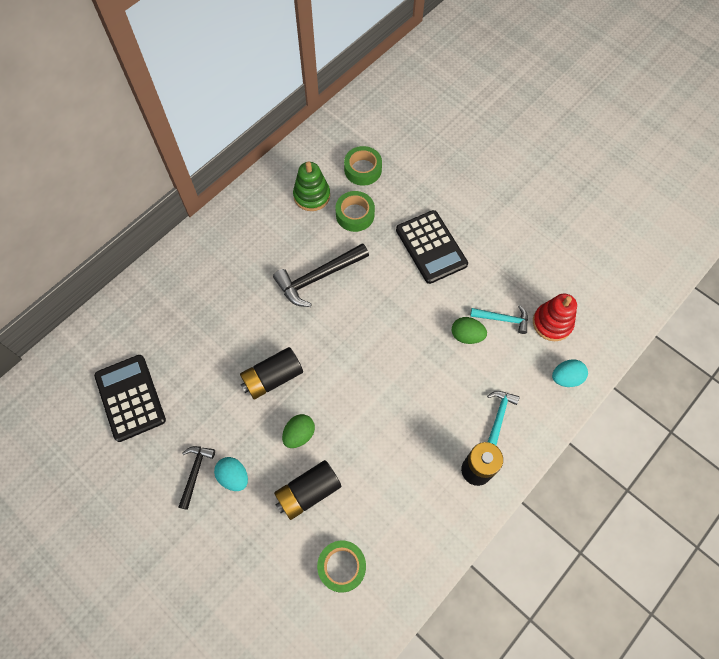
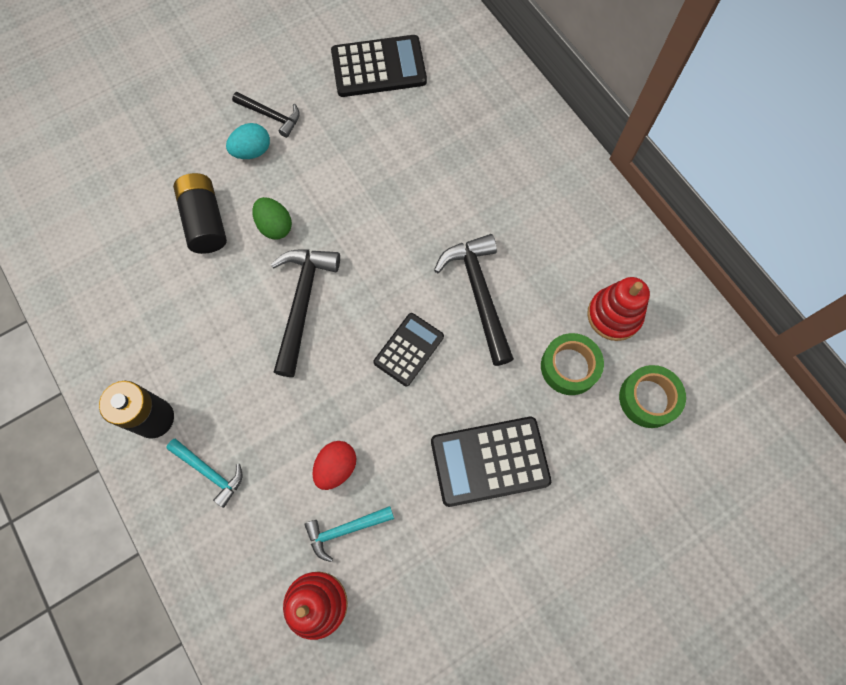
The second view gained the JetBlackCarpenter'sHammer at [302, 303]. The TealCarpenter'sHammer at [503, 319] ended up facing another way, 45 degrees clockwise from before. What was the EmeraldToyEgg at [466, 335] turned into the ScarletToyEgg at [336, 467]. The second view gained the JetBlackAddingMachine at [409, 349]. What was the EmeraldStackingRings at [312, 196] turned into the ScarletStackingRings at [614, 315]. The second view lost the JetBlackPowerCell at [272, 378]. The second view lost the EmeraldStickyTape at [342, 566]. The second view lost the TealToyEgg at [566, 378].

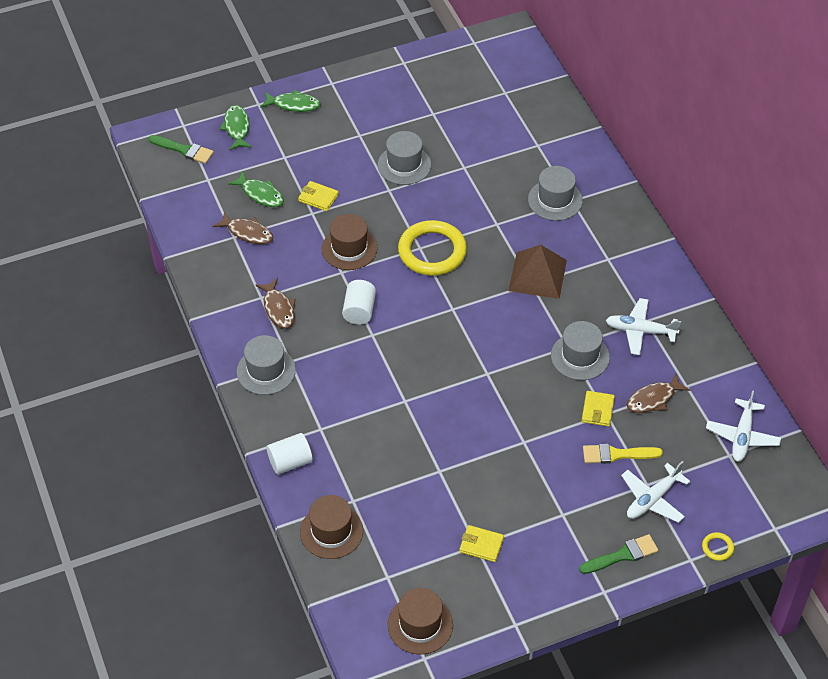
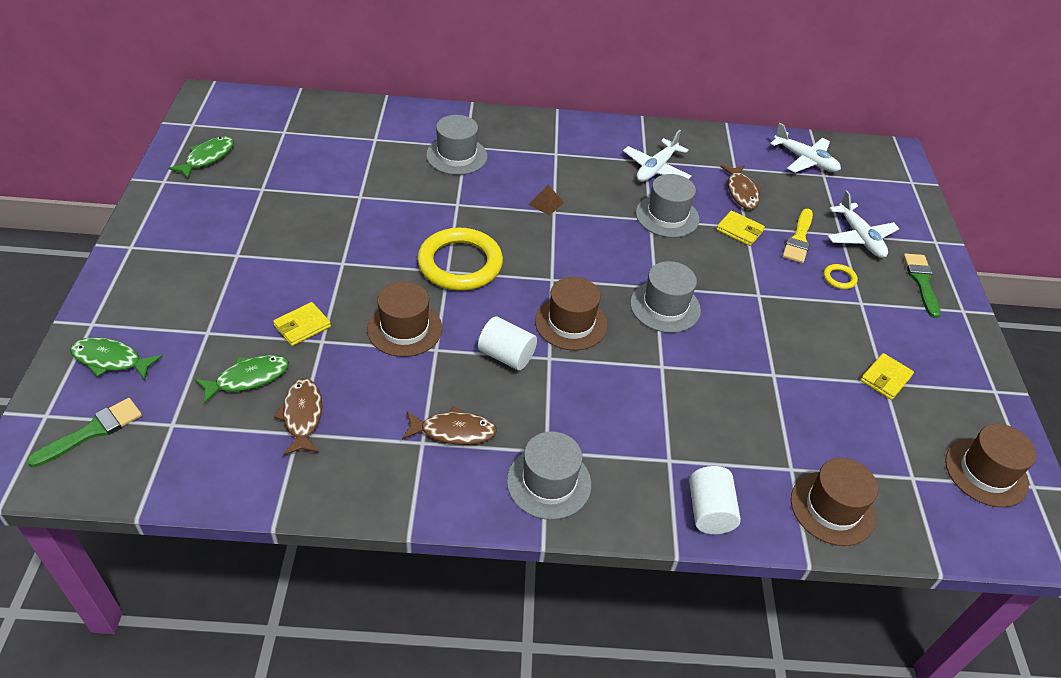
The EmeraldFish ended up elsewhere, having gone from [293, 105] to [207, 158]. The RussetFish at [247, 232] ended up facing another way, 60 degrees counterclockwise from before. The size of the RussetSolidPyramid at [537, 275] changed by a factor of 0.45. The second view gained the RussetTallHat at [571, 323]. The GrayTallHat ended up elsewhere, having gone from [404, 165] to [665, 307]. The BrightYellowRing ended up elsewhere, having gone from [717, 548] to [839, 278].

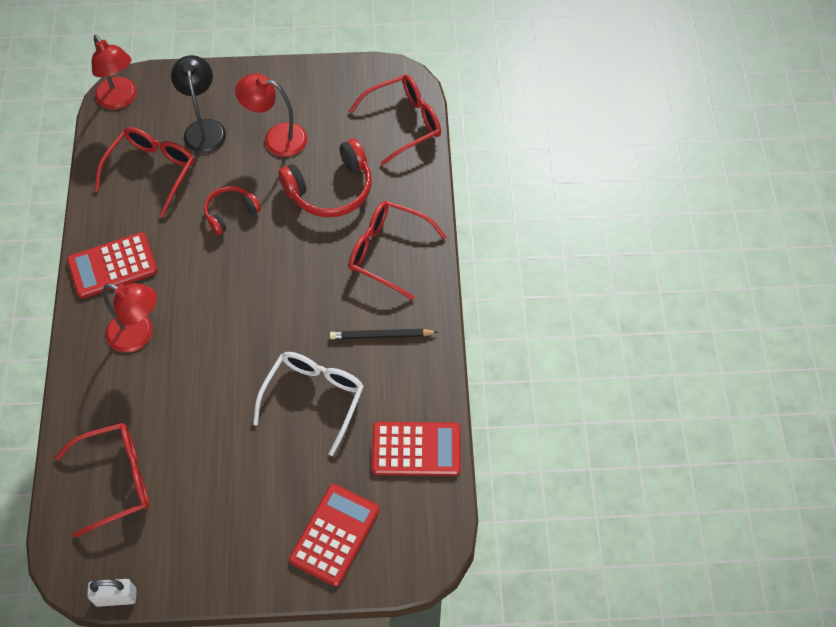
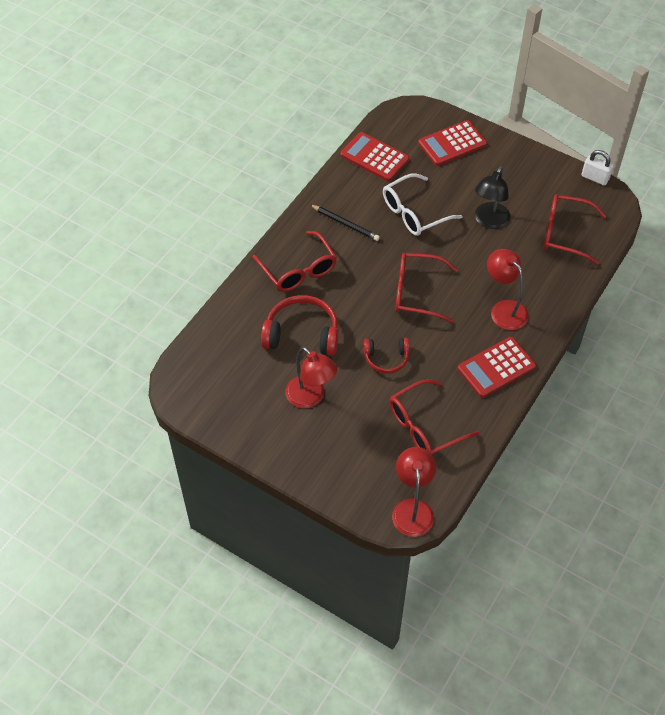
The ScarletGlasses ended up elsewhere, having gone from [404, 122] to [416, 292]. The ScarletAddingMachine at [112, 266] ended up facing another way, 135 degrees clockwise from before. The JetBlackLamp ended up elsewhere, having gone from [204, 128] to [489, 221].

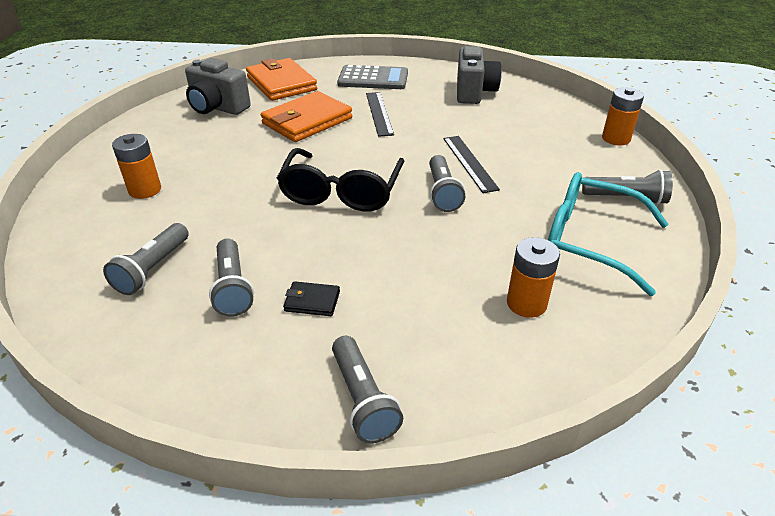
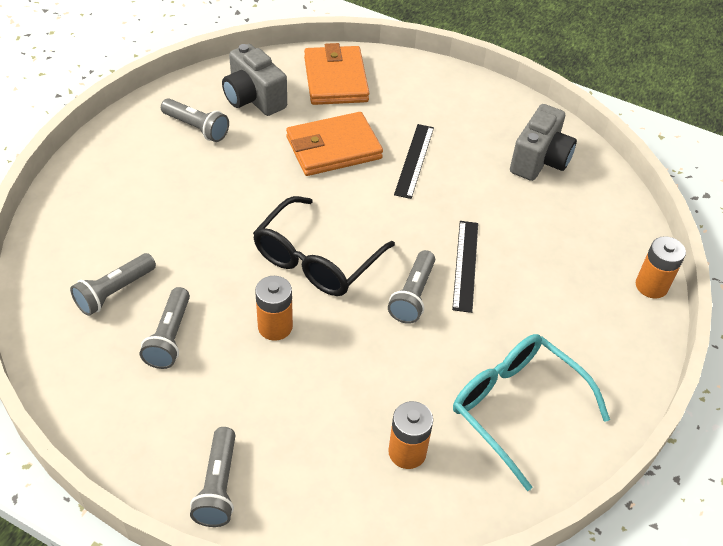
The GrayFlashlight ended up elsewhere, having gone from [626, 198] to [197, 128]. The OrangePowerCell ended up elsewhere, having gone from [145, 190] to [275, 326]. The second view lost the JetBlackCardWallet at [312, 301]. The second view lost the GrayAddingMachine at [373, 79].

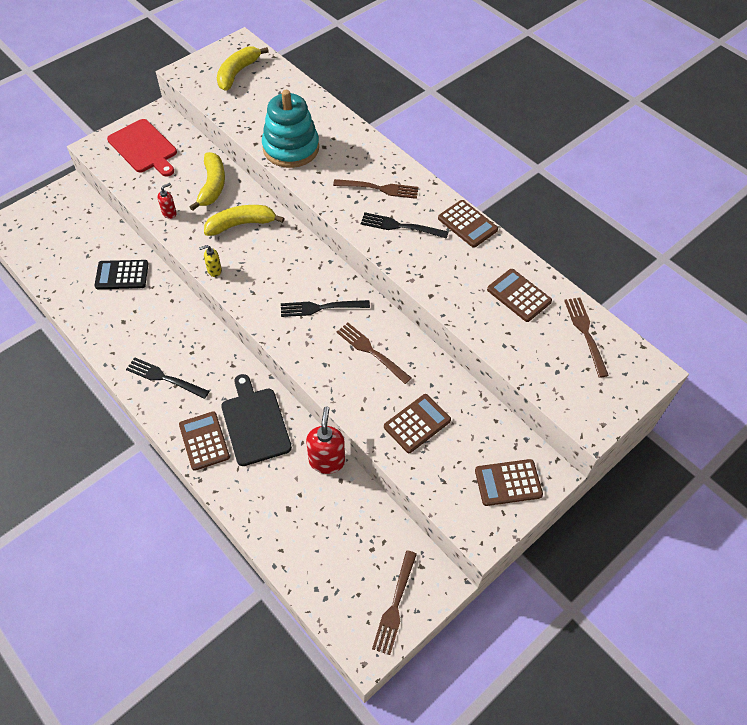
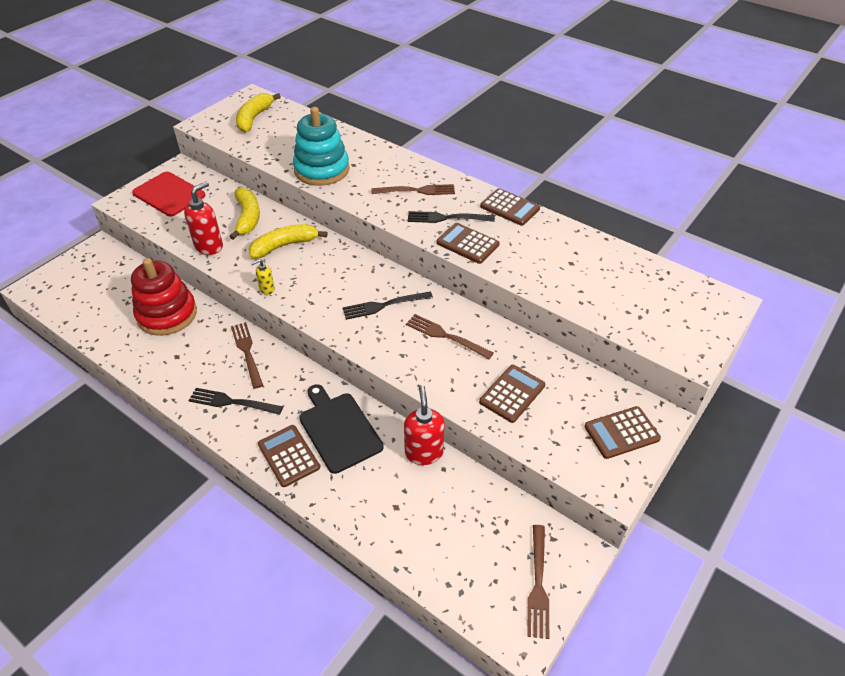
Where the JetBlackAddingMachine stood at [122, 275], the ScarletStackingRings came to stand at [167, 314]. The size of the ScarletSoapDispenser at [169, 213] changed by a factor of 1.86. The RussetTableFork ended up elsewhere, having gone from [585, 333] to [247, 352]. The RussetAddingMachine ended up elsewhere, having gone from [519, 295] to [467, 244].

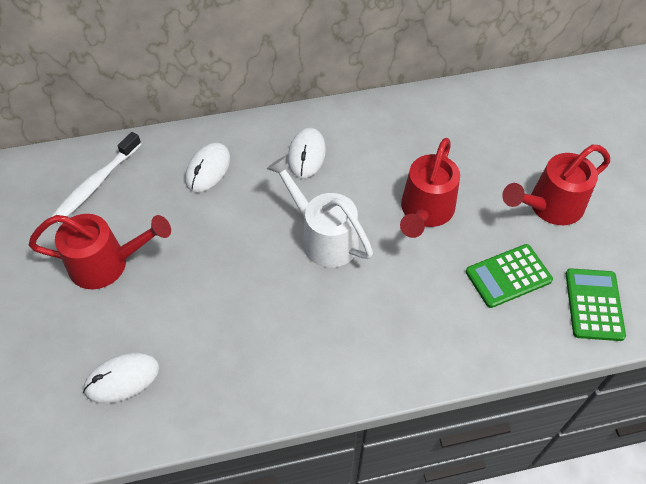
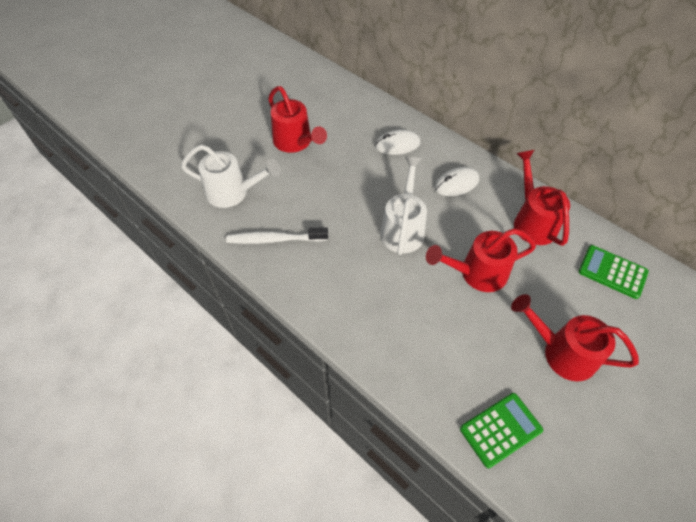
Where the WhitePcMouse stood at [122, 379], the WhiteWateringCan came to stand at [233, 192]. The WhiteDentalBrush ended up elsewhere, having gone from [96, 184] to [274, 239]. The second view gained the ScarletWateringCan at [532, 221]. The EmeraldAddingMachine ended up elsewhere, having gone from [508, 276] to [612, 272].

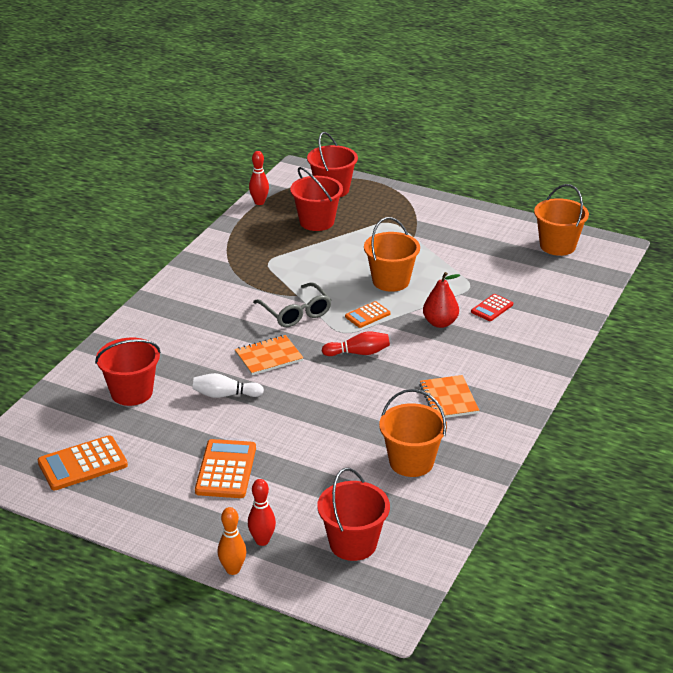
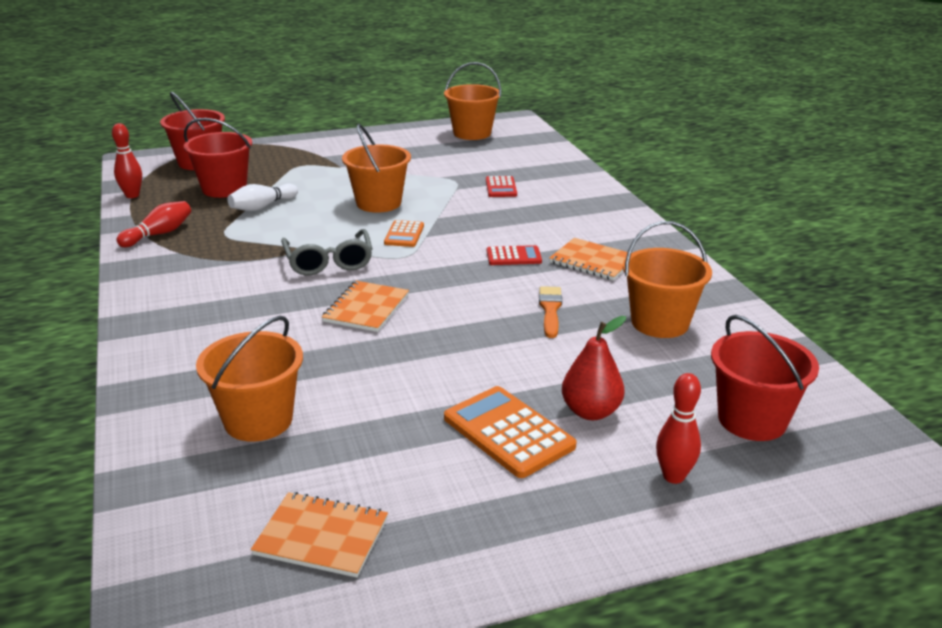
The ScarletTenpin ended up elsewhere, having gone from [358, 353] to [159, 234]. What was the ScarletSandBucket at [131, 392] turned into the OrangeSandBucket at [258, 420]. The WhiteTenpin ended up elsewhere, having gone from [225, 395] to [262, 207]. Where the OrangeAddingMachine stood at [82, 464], the OrangeNotebook came to stand at [321, 537]. The GrayGlasses at [295, 312] ended up facing another way, 60 degrees clockwise from before. The second view gained the ScarletAddingMachine at [513, 256]. The second view gained the OrangeBrush at [550, 310]. The ScarletToyPear ended up elsewhere, having gone from [440, 323] to [591, 412]. The second view lost the OrangeTenpin at [233, 569].

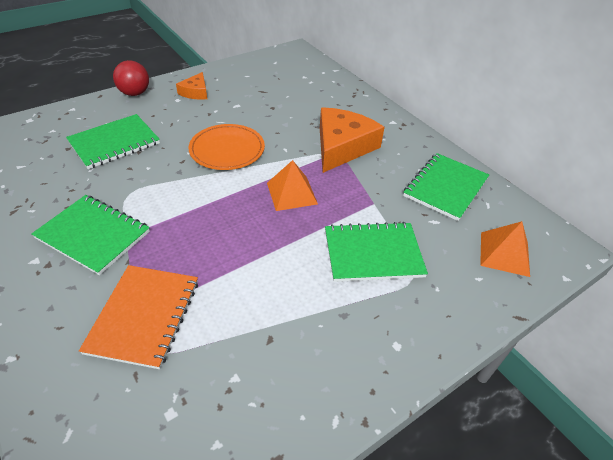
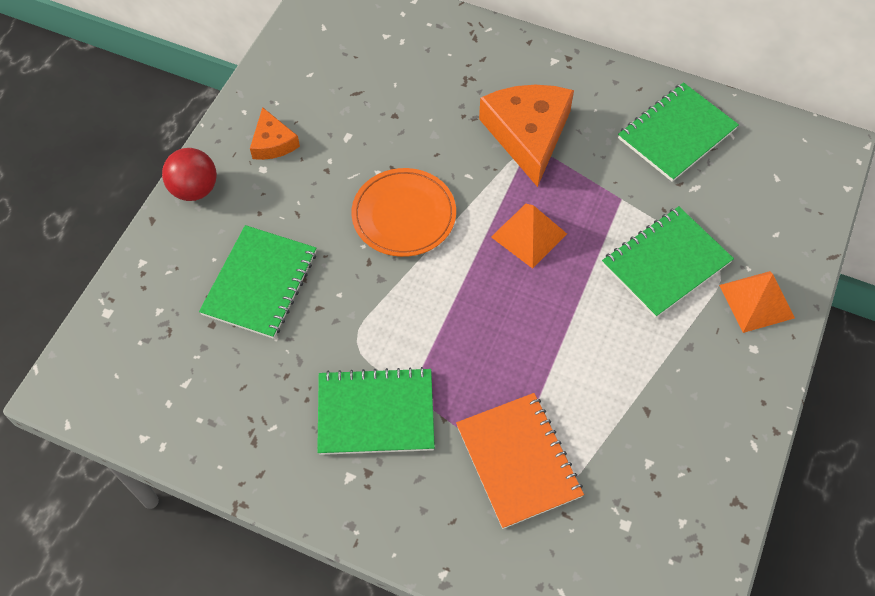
The EmeraldNotebook at [445, 187] ended up facing another way, 45 degrees clockwise from before. The OrangeSolidPyramid ended up elsewhere, having gone from [504, 253] to [756, 301].

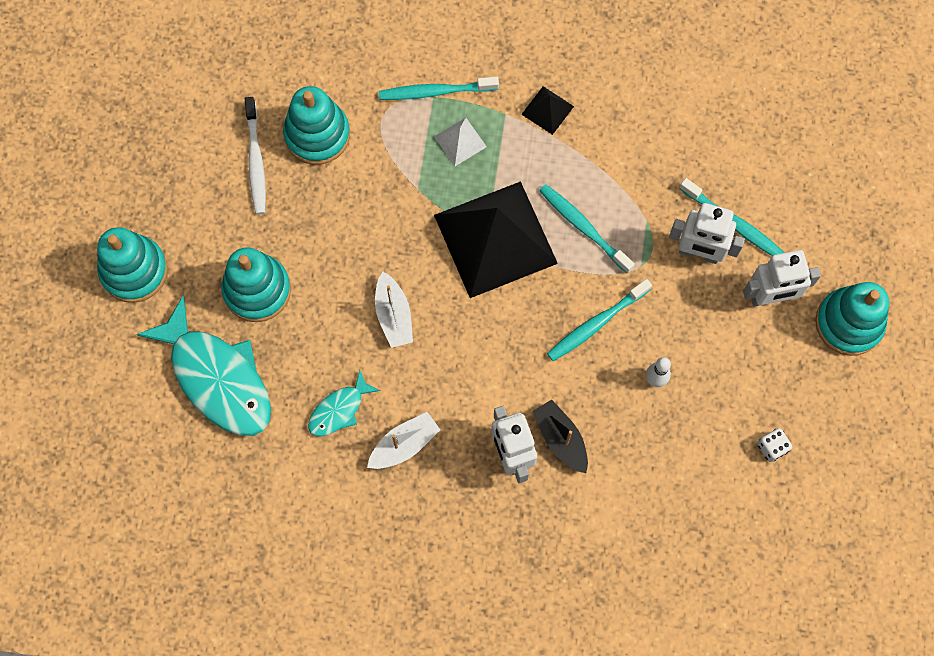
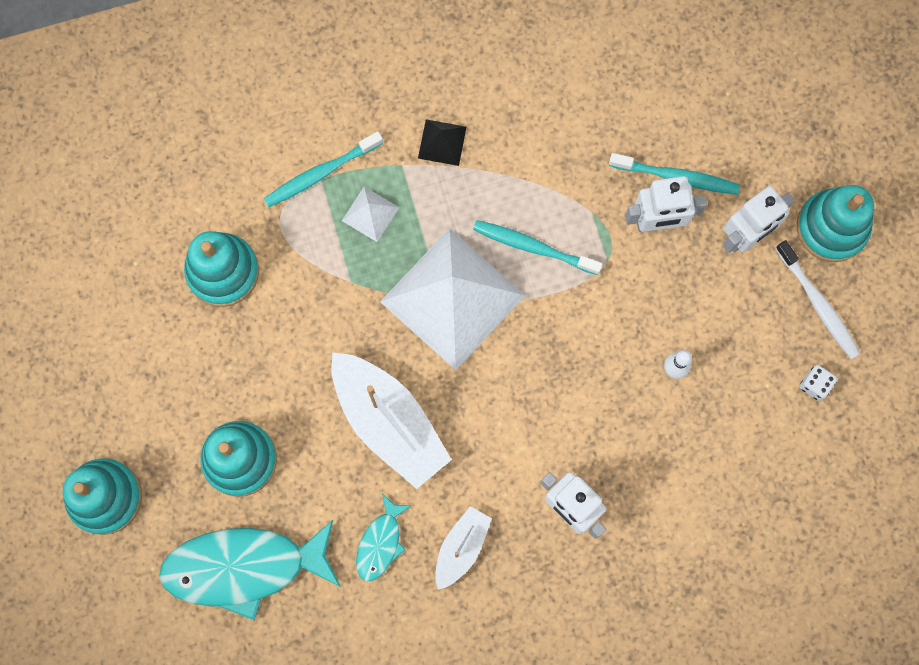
The TealFish at [217, 378] ended up facing another way, 150 degrees clockwise from before. The size of the WhiteBoat at [393, 315] changed by a factor of 1.83. What was the JetBlackSolidPyramid at [495, 239] turned into the WhiteSolidPyramid at [453, 298]. The WhiteDentalBrush ended up elsewhere, having gone from [256, 161] to [818, 304]. The second view lost the JetBlackBoat at [561, 439]. The second view lost the TealDentalBrush at [596, 324].

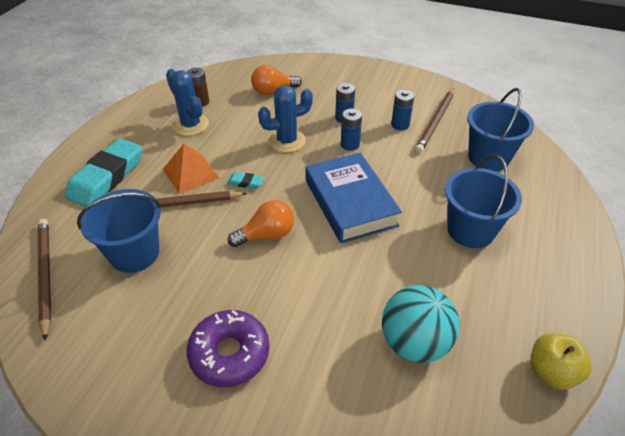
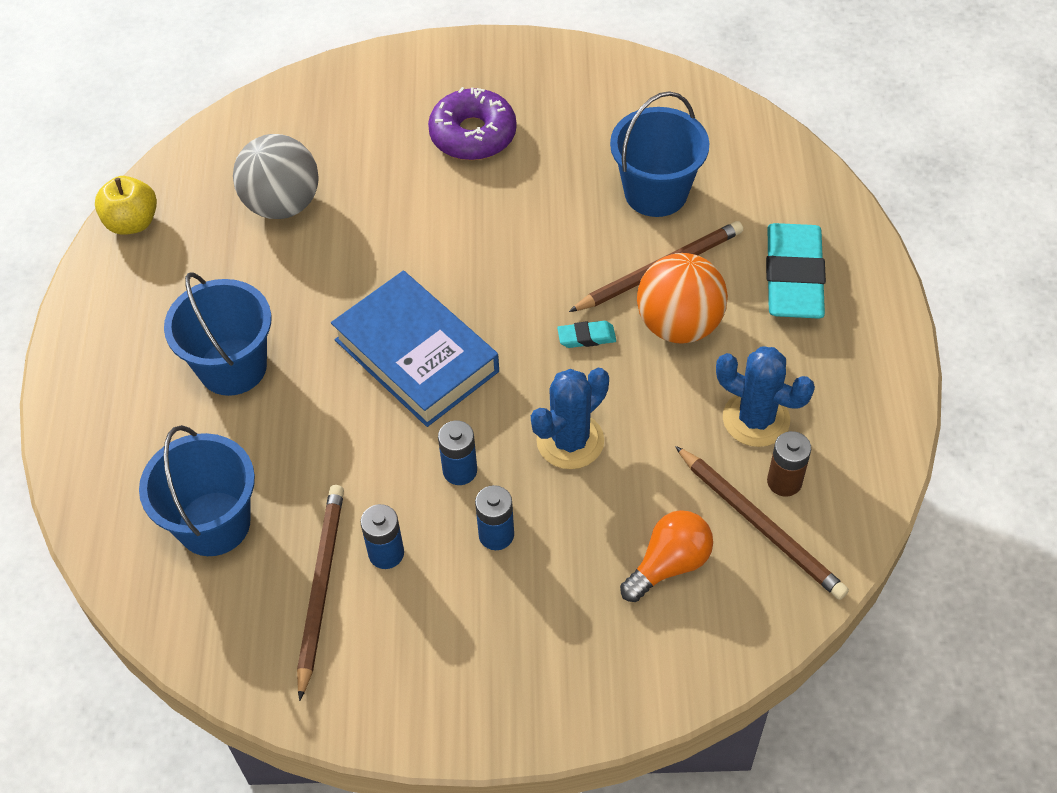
What was the TealSphere at [414, 343] turned into the GraySphere at [282, 204]. Where the OrangeSolidPyramid stood at [190, 173], the OrangeSphere came to stand at [679, 324]. The RussetWoodenPencil ended up elsewhere, having gone from [45, 275] to [760, 525]. The second view lost the OrangeLightbulb at [266, 235].

